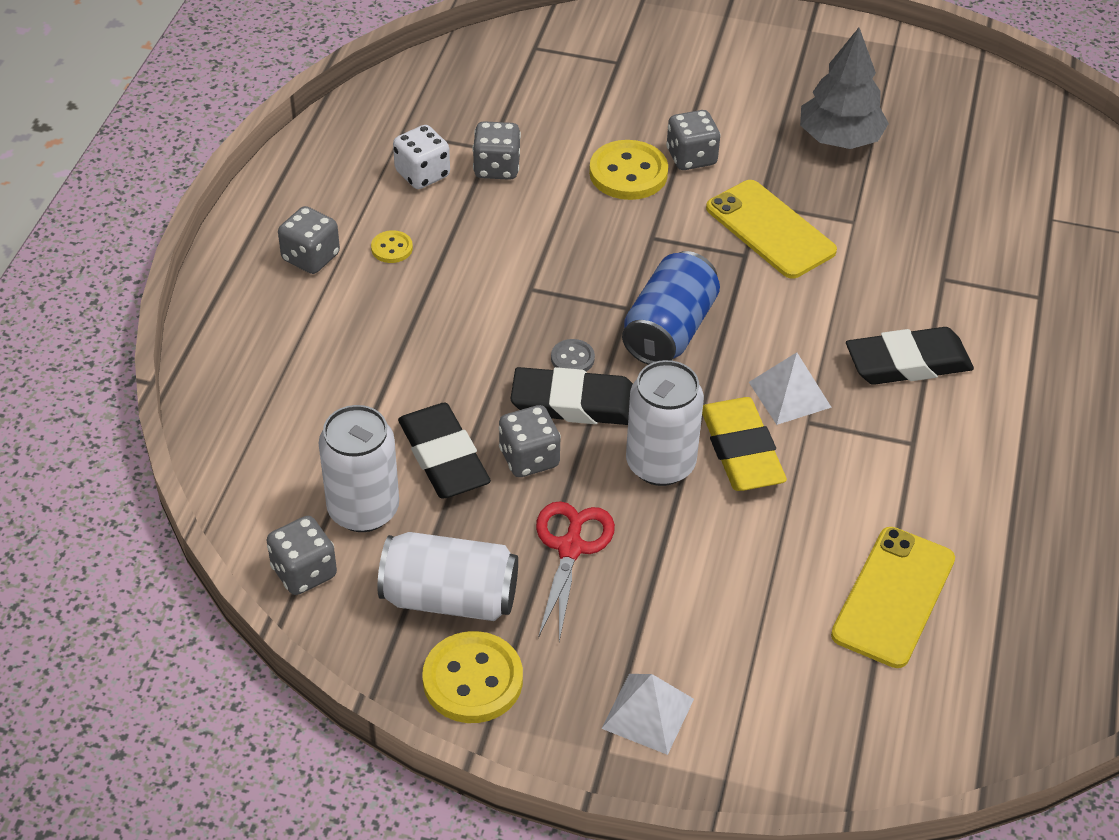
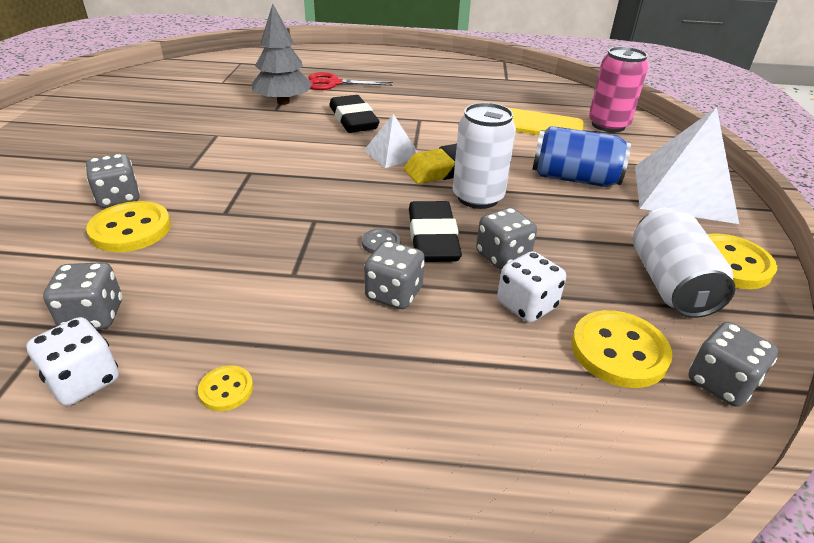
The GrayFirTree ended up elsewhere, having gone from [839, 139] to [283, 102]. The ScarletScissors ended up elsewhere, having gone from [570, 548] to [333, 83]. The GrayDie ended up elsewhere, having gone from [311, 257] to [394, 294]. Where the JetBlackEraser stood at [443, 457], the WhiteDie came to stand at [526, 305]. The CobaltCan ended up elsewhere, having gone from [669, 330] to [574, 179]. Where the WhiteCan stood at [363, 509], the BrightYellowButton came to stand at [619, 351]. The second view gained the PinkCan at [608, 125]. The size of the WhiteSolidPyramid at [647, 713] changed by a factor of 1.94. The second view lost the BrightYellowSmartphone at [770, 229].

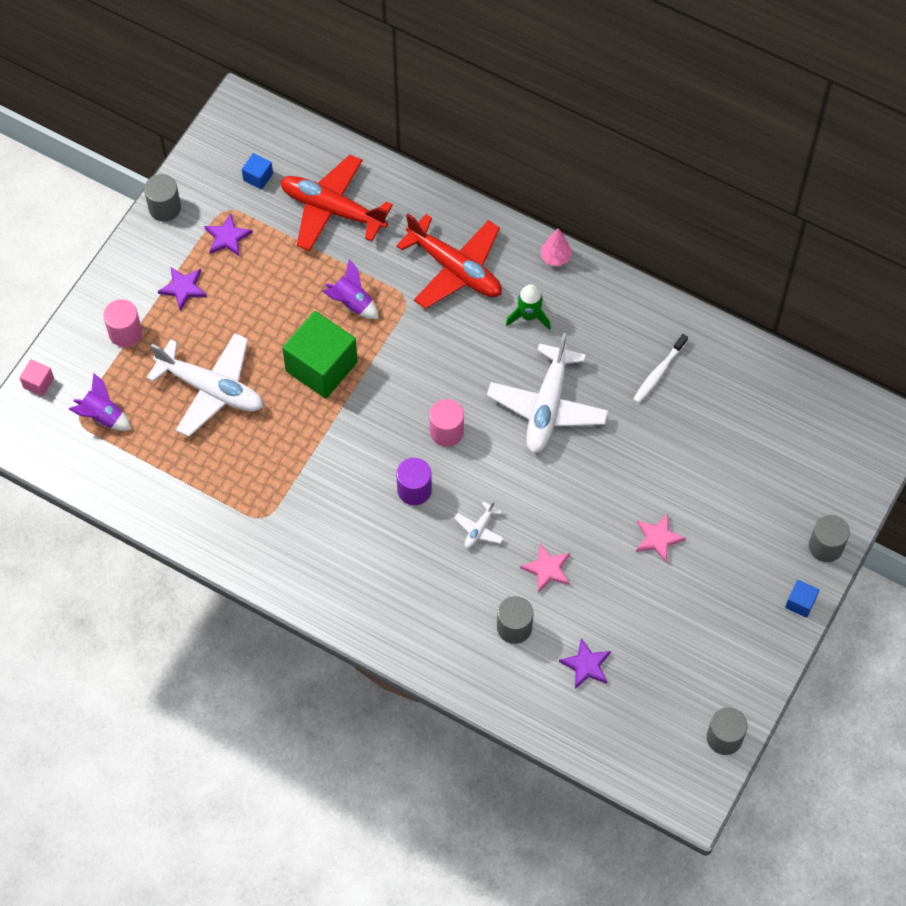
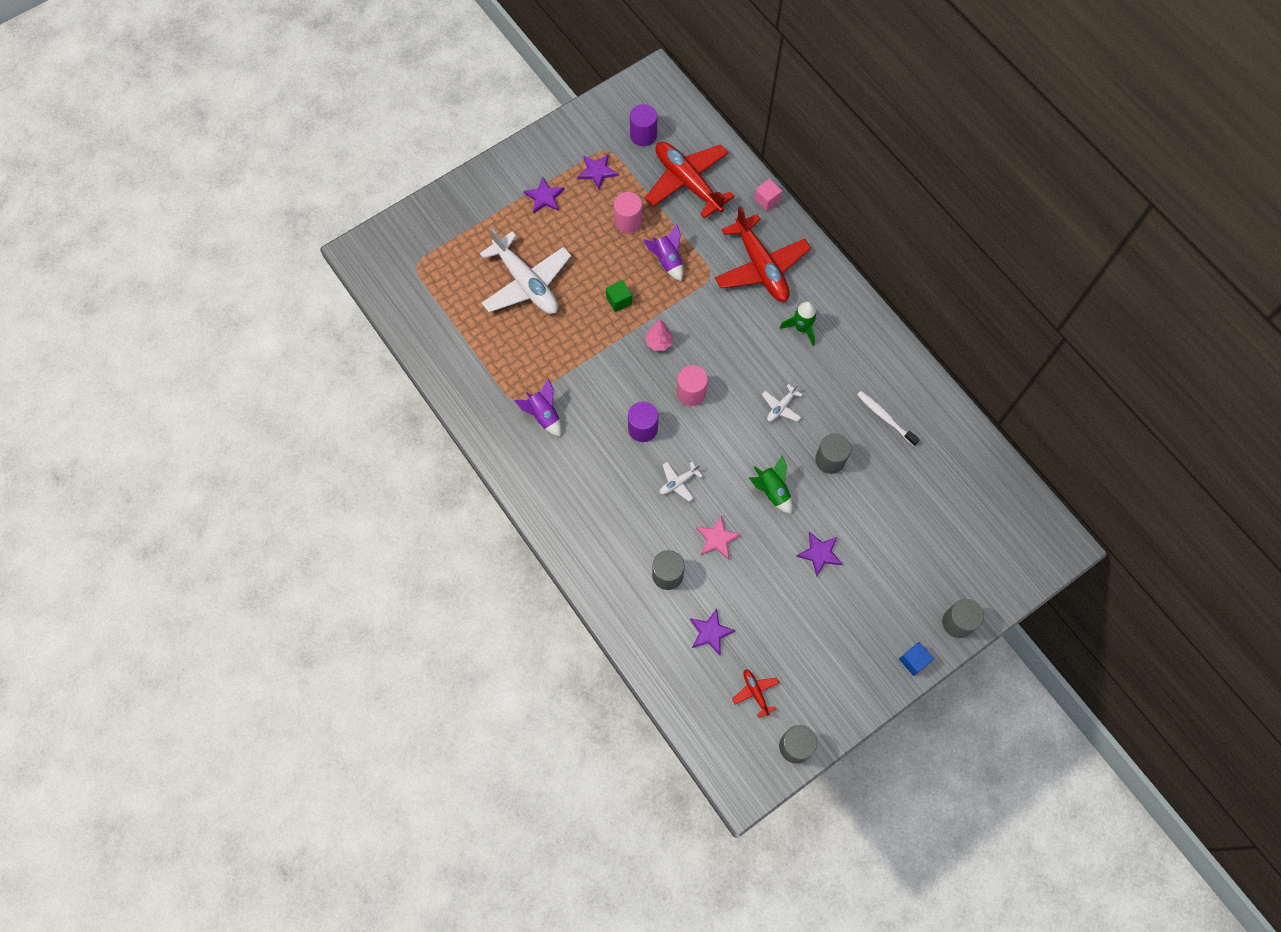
The RoyalPurpleRocket ended up elsewhere, having gone from [103, 416] to [543, 415]. The size of the EmeraldSolidCube at [321, 366] changed by a factor of 0.44. The PinkSolidCylinder ended up elsewhere, having gone from [125, 332] to [628, 222]. Where the CobaltSolidCube stood at [258, 177], the RoyalPurpleSolidCylinder came to stand at [643, 135]. The PinkFirTree ended up elsewhere, having gone from [555, 257] to [659, 342]. The second view gained the ScarletToyPlane at [755, 692]. The second view gained the EmeraldRocket at [772, 491]. The PinkSolidCube ended up elsewhere, having gone from [38, 383] to [767, 200]. The size of the WhiteToyPlane at [547, 407] changed by a factor of 0.43. What was the PinkStar at [658, 538] turned into the RoyalPurpleStar at [820, 553]. The GraySolidCylinder ended up elsewhere, having gone from [165, 208] to [830, 460]. The WhiteDentalBrush at [658, 373] ended up facing another way, 75 degrees clockwise from before.

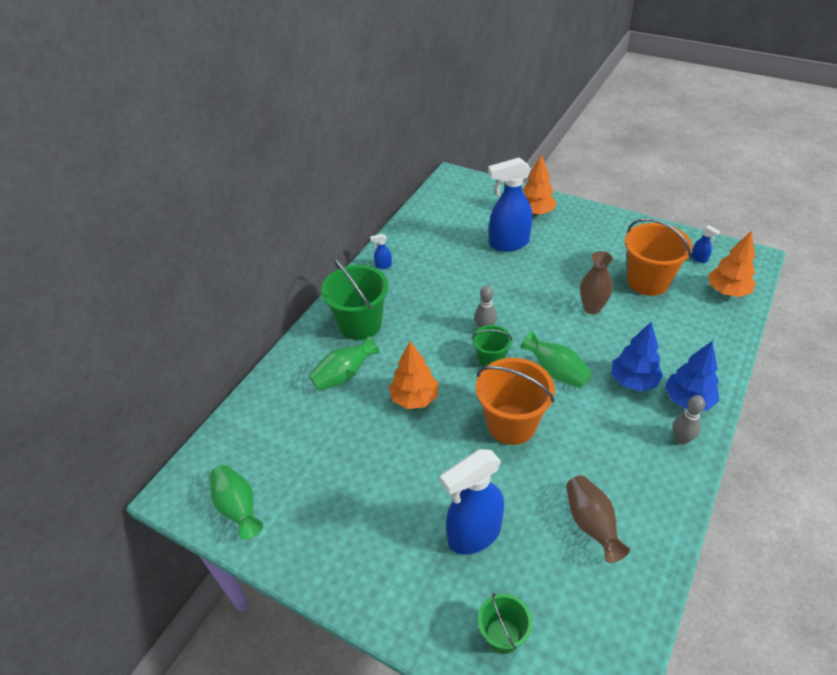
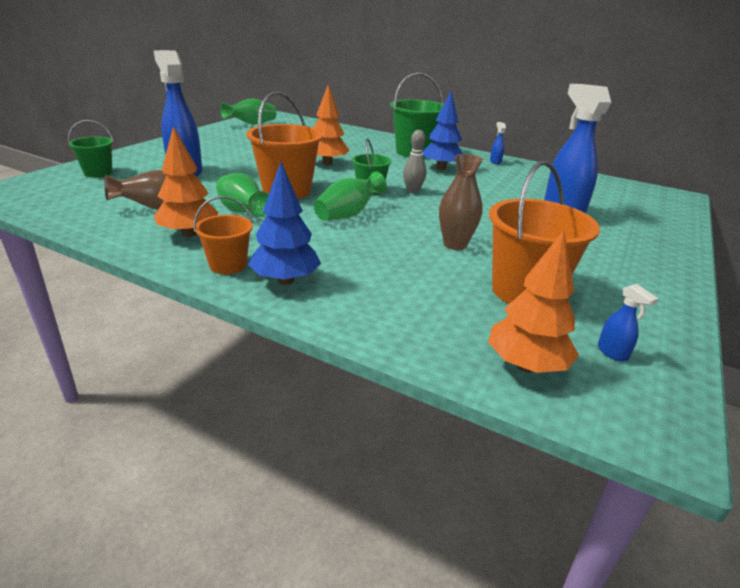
The OrangeFirTree ended up elsewhere, having gone from [535, 212] to [189, 234]. Where the GrayTenpin stood at [681, 439], the OrangeSandBucket came to stand at [228, 265]. The EmeraldVase ended up elsewhere, having gone from [344, 375] to [242, 212]. The CobaltFirTree ended up elsewhere, having gone from [633, 381] to [441, 168]. The CobaltSprayCleaner at [699, 259] ended up facing another way, 75 degrees counterclockwise from before.

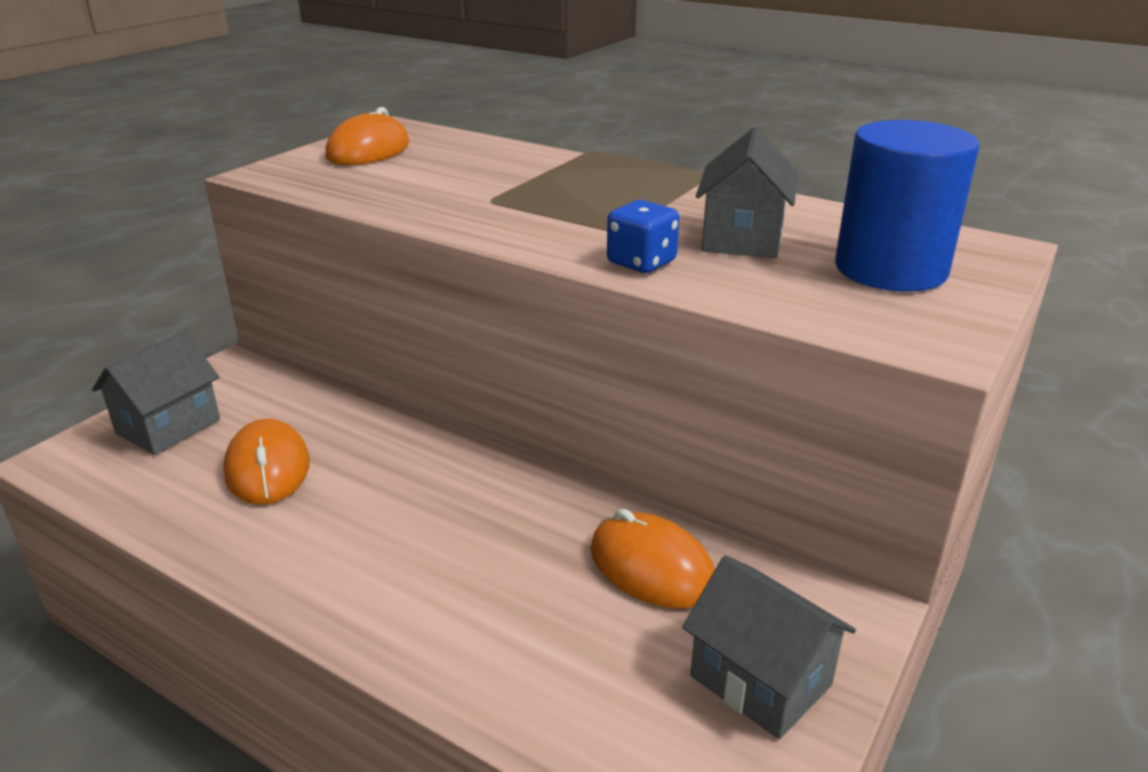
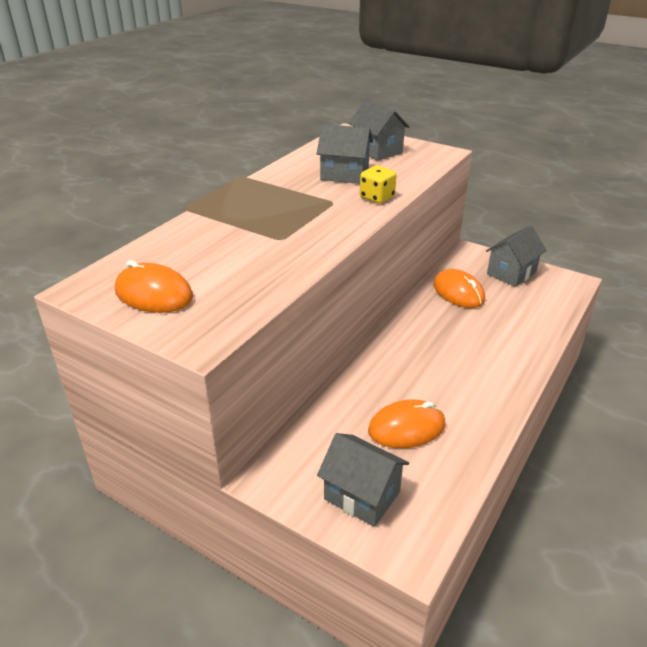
Where the CobaltSolidCylinder stood at [890, 269], the GrayCottage came to stand at [377, 151]. What was the CobaltDie at [641, 262] turned into the BrightYellowDie at [377, 197]. The OrangePcMouse at [651, 567] ended up facing another way, 75 degrees counterclockwise from before.

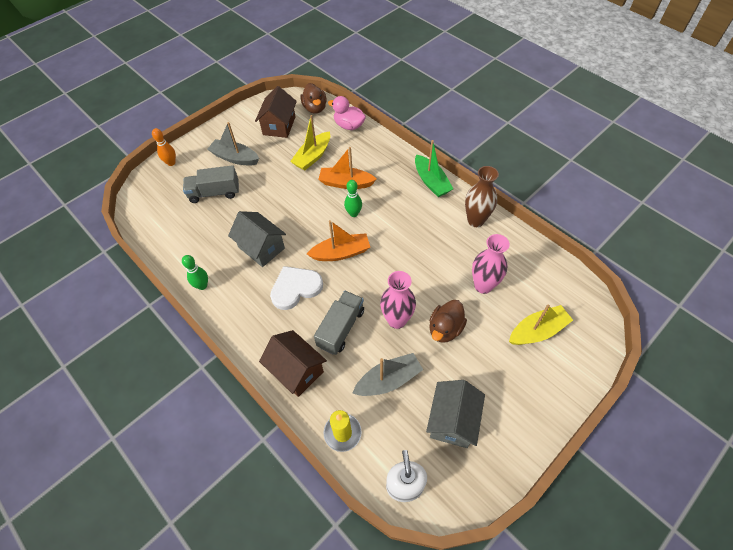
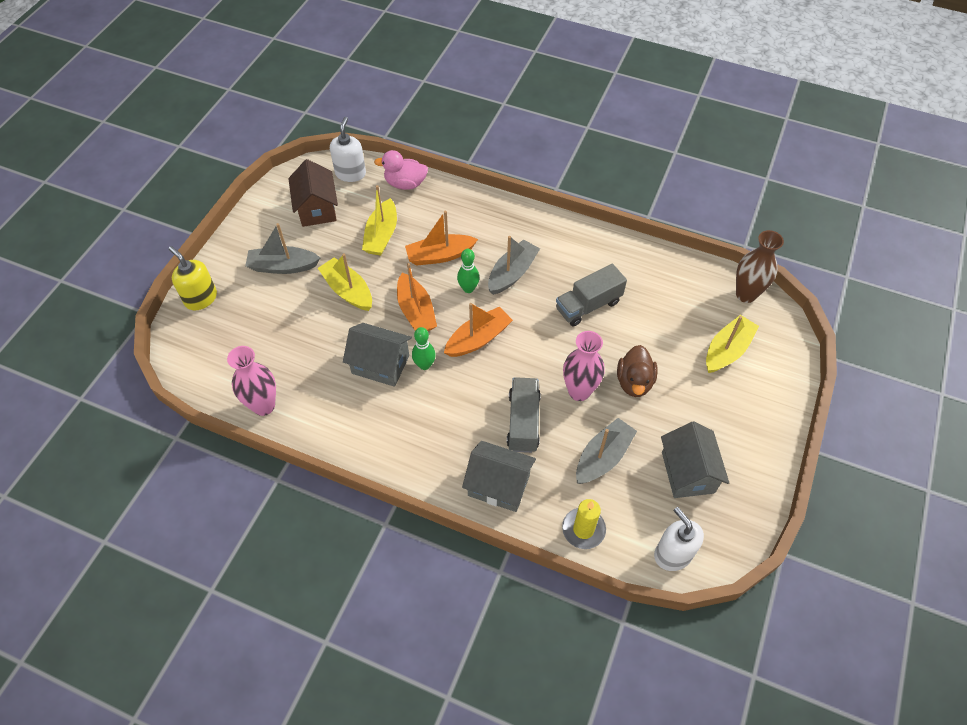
Where the OrangeTenpin stood at [171, 163], the BrightYellowSoapDispenser came to stand at [201, 298]. The PinkVase ended up elsewhere, having gone from [483, 286] to [263, 406]. The second view gained the BrightYellowBoat at [348, 291]. Where the RussetDuck stood at [315, 108], the WhiteSoapDispenser came to stand at [350, 173]. The second view gained the OrangeBoat at [416, 311]. The EmeraldTenpin ended up elsewhere, having gone from [202, 285] to [424, 365]. What was the RussetCottage at [296, 370] turned into the GrayCottage at [498, 485]. The second view gained the GrayBoat at [512, 273]. The GrayLorry ended up elsewhere, having gone from [214, 193] to [588, 305]. The RussetVase ended up elsewhere, having gone from [475, 220] to [746, 294]. The second view lost the WhiteLoveHeart at [295, 288]. The second view lost the EmeraldBoat at [431, 181].

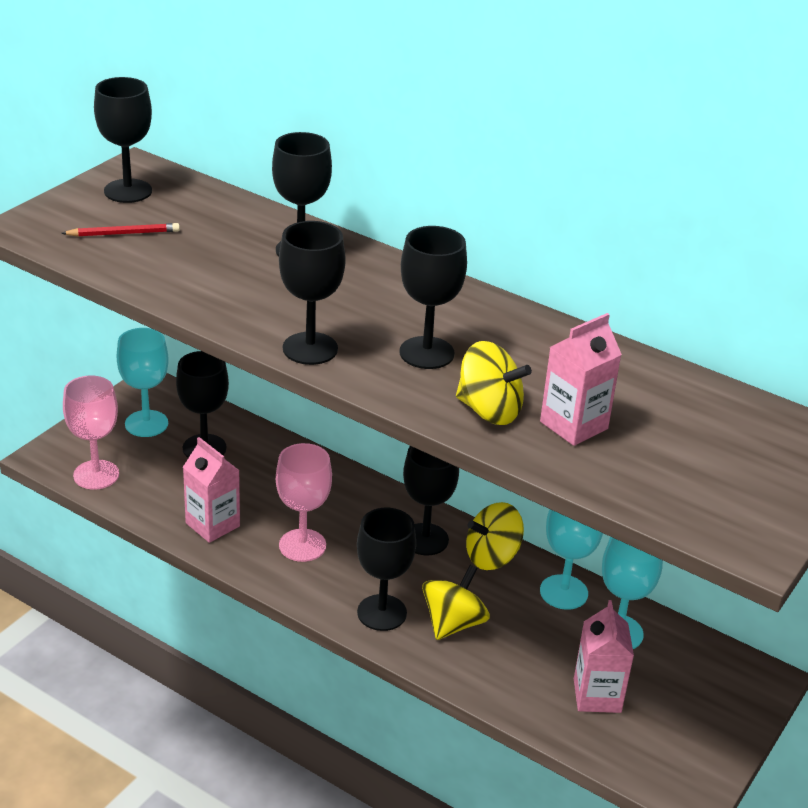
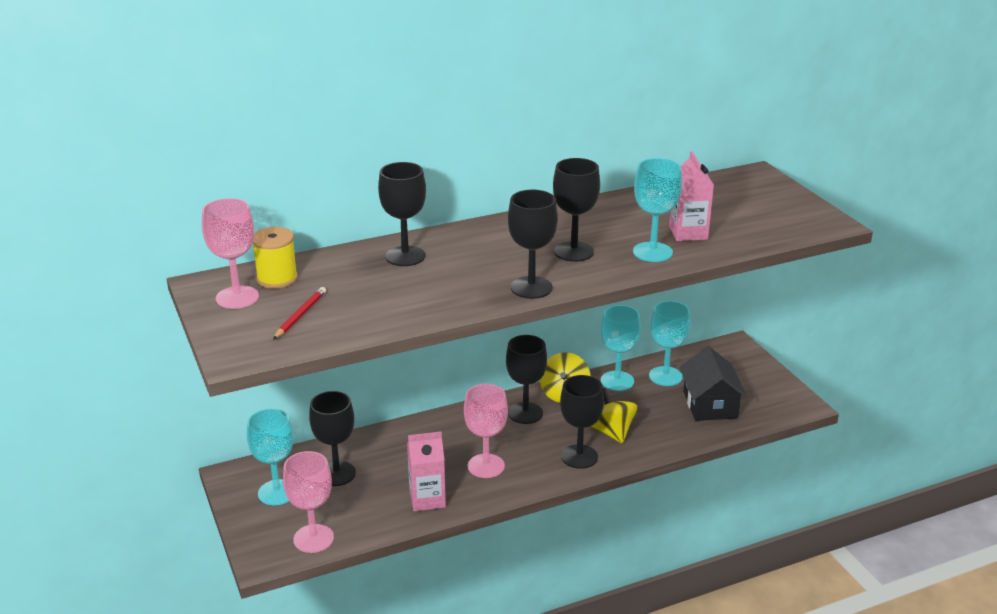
What was the JetBlackChalice at [128, 191] turned into the PinkChalice at [237, 297]. The second view gained the BrightYellowReelOfThread at [277, 279]. Where the BrightYellowSpinningTop stood at [489, 411], the TealChalice came to stand at [652, 252]. Where the PinkJuiceCarton stood at [597, 695], the JetBlackCottage came to stand at [710, 404].

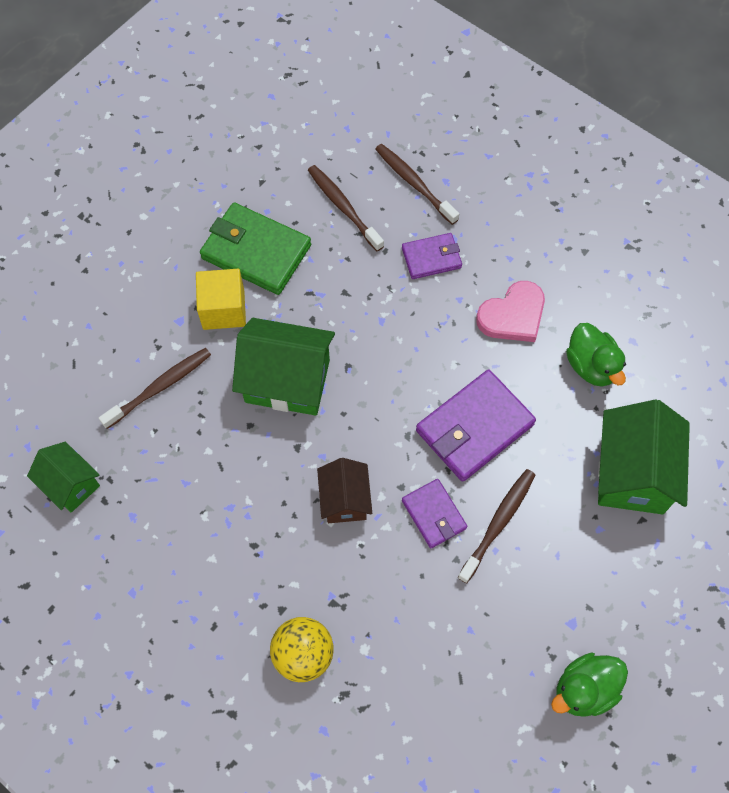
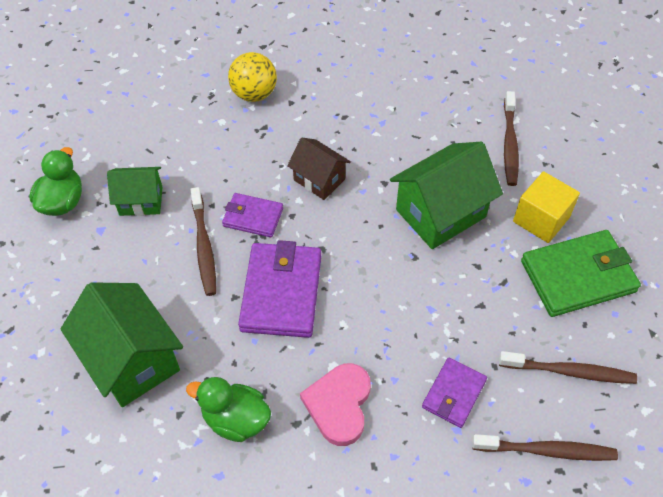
The EmeraldCottage ended up elsewhere, having gone from [71, 484] to [141, 201].

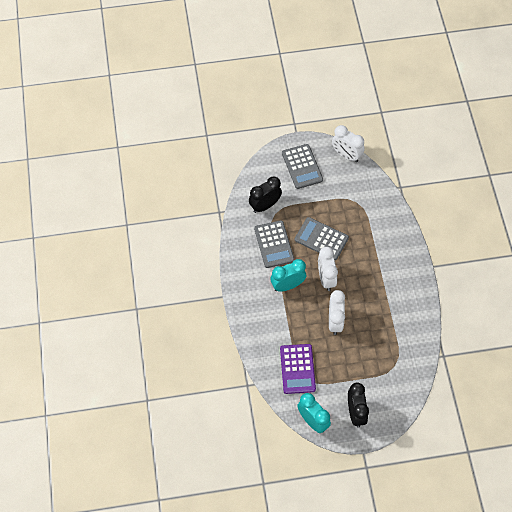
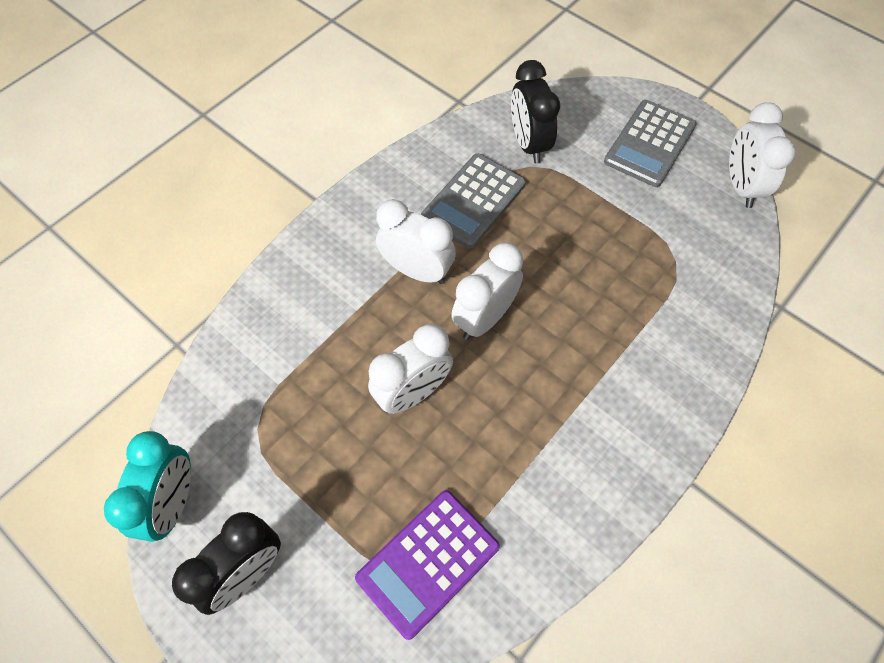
The RoyalPurpleAddingMachine ended up elsewhere, having gone from [297, 369] to [428, 562]. What was the TealClock at [287, 285] turned into the WhiteClock at [417, 271]. The JetBlackClock at [265, 205] ended up facing another way, 120 degrees counterclockwise from before. The second view lost the GrayAddingMachine at [321, 239].

